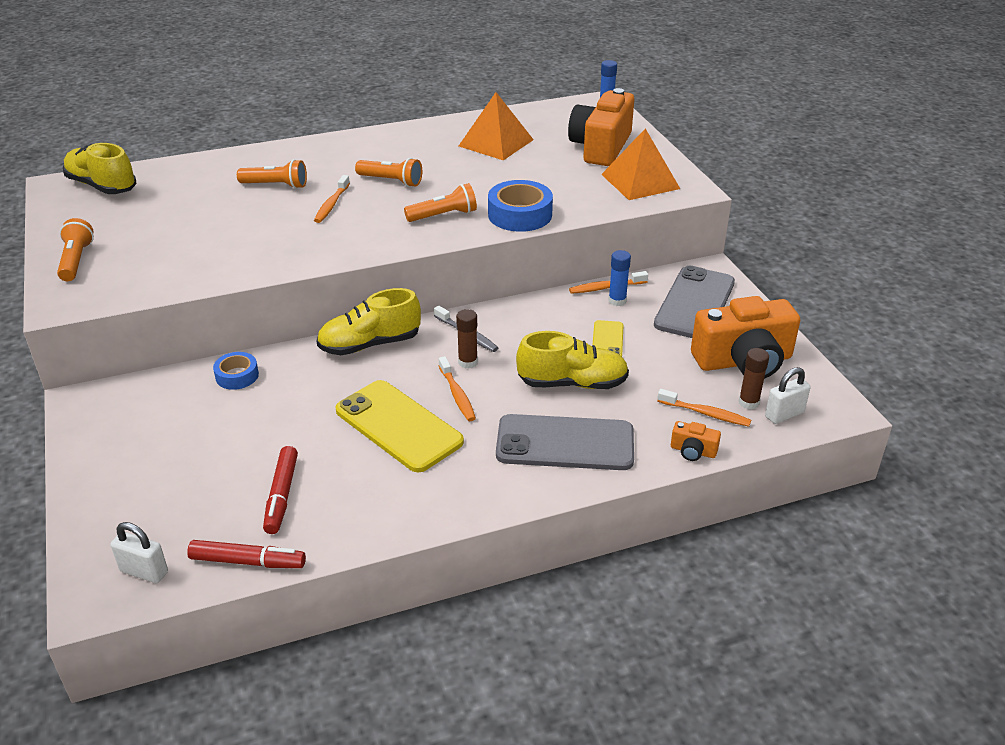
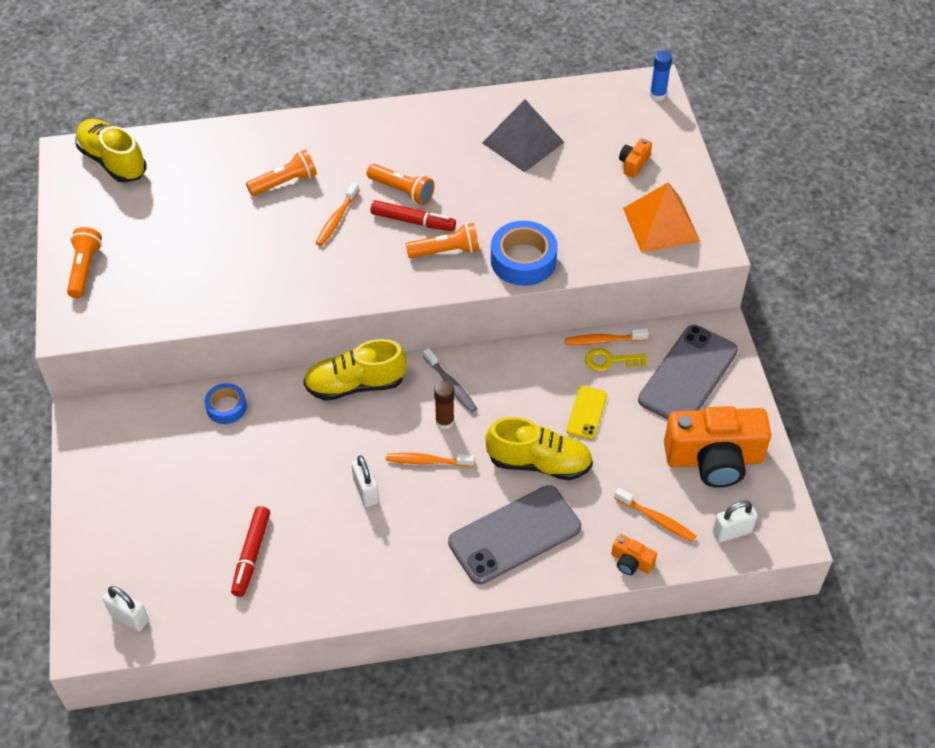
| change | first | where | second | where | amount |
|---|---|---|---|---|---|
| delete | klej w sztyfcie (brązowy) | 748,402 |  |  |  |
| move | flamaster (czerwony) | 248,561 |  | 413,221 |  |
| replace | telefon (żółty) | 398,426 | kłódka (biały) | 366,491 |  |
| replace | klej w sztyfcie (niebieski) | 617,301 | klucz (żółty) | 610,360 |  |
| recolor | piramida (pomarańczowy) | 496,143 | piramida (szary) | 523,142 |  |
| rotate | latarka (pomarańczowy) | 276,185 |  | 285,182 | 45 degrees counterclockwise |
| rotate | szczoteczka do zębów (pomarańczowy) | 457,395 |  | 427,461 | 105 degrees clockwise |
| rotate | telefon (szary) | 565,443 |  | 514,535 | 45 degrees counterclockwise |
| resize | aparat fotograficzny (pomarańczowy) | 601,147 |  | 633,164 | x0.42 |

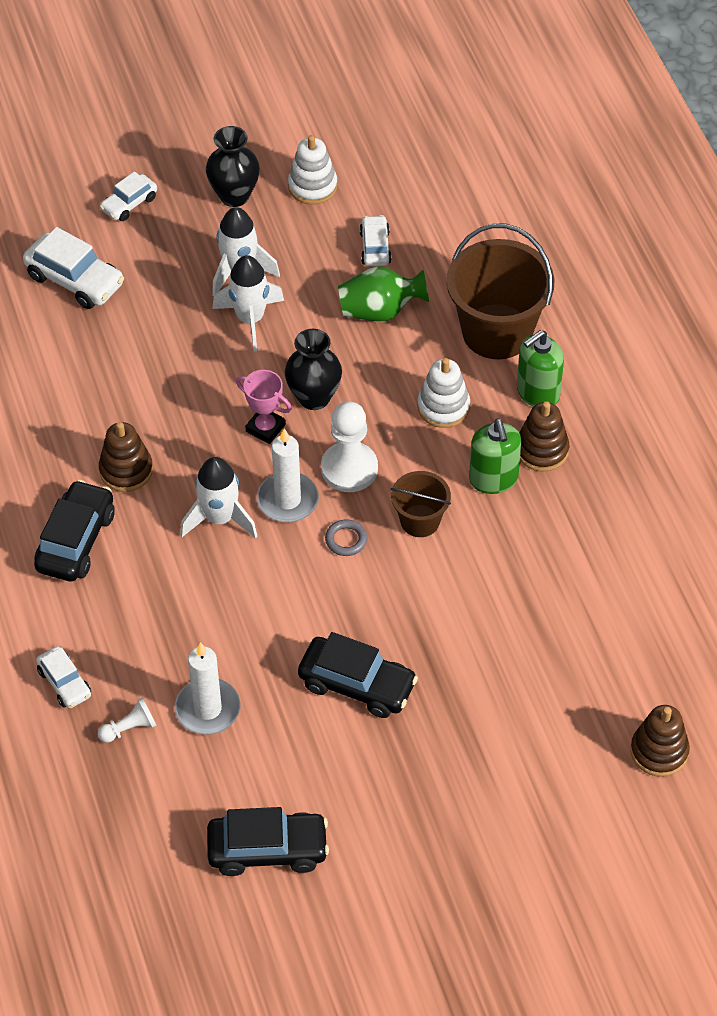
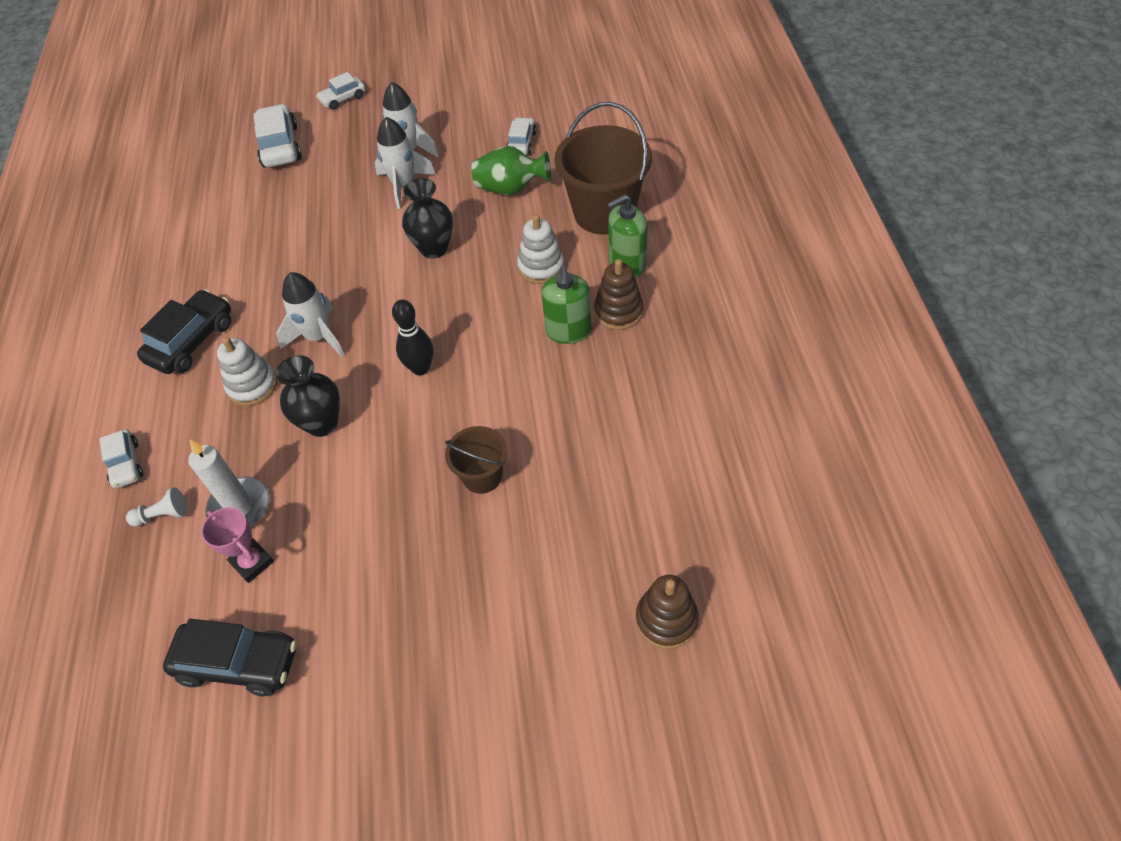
| change | first | where | second | where | amount |
|---|---|---|---|---|---|
| delete | zabawka nakładanka (brązowy) | 126,470 |  |  |  |
| delete | świeca (biały) | 287,500 |  |  |  |
| delete | samochód (czarny) | 357,684 |  |  |  |
| delete | pionek (biały) | 349,469 |  |  |  |
| move | wazon (czarny) | 234,195 |  | 322,423 |  |
| move | puchar (różowy) | 265,428 |  | 252,562 |  |
| move | zabawka nakładanka (biały) | 312,186 |  | 252,385 |  |
| move | wiadro (brązowy) | 420,521 |  | 482,476 |  |
| replace | pierścień (szary) | 346,540 | kręgiel (czarny) | 420,368 |  |
| rotate | samochód (biały) | 75,280 |  | 280,146 | 150 degrees counterclockwise |

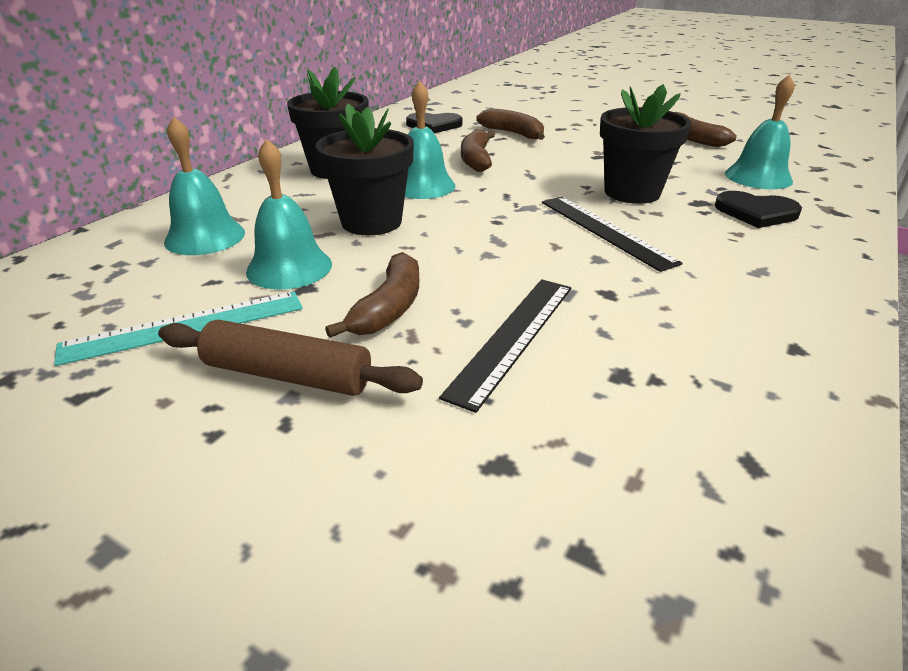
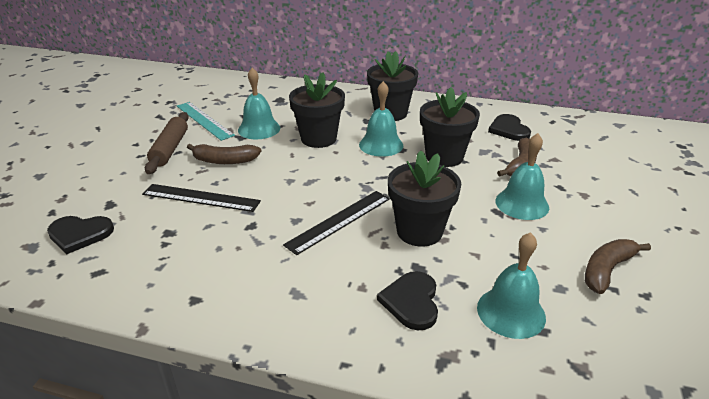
| change | first | where | second | where | amount |
|---|---|---|---|---|---|
| insert |  |  | serce (czarny) | 80,234 |  |
| move | dzwonek (turkusowy) | 205,237 |  | 522,204 |  |
| replace | banan (brązowy) | 476,160 | doniczka (czarny) | 444,157 |  |

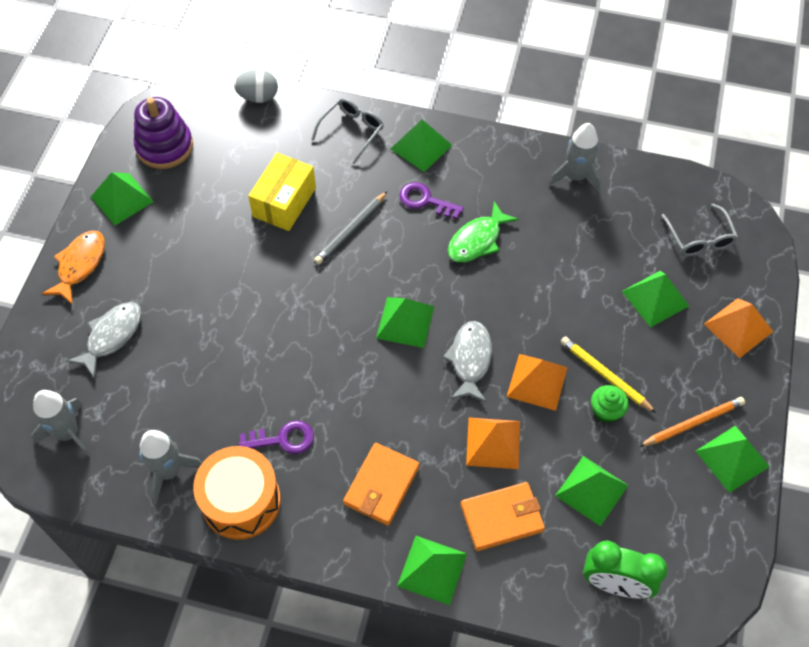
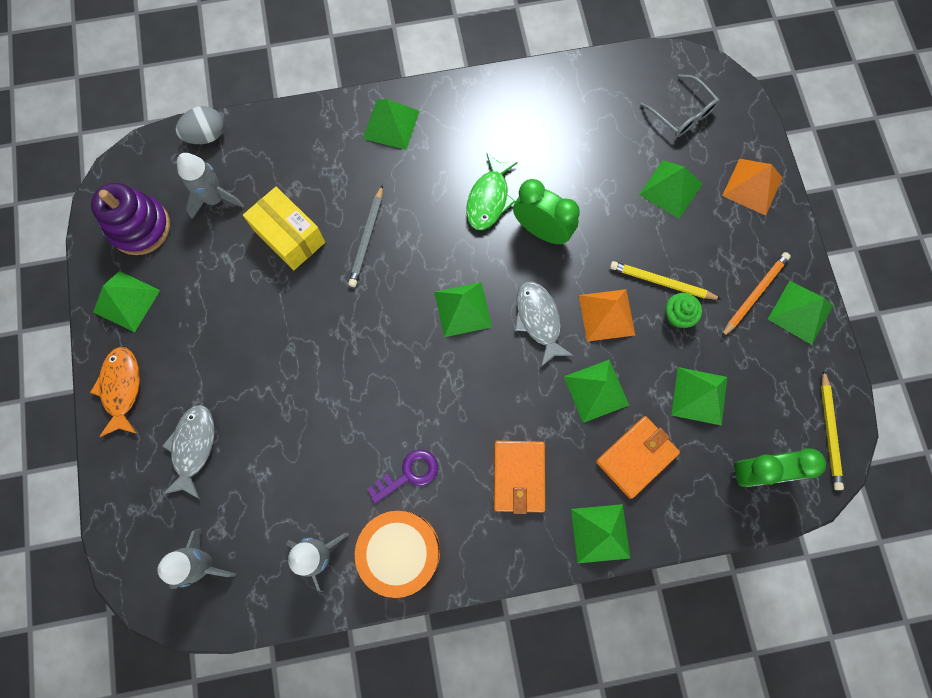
| change | first | where | second | where | amount |
|---|---|---|---|---|---|
| delete | okulary (szary) | 352,131 |  |  |  |
| delete | klucz (fioletowy) | 425,200 |  |  |  |
| insert |  |  | budzik (zielony) | 541,230 |  |
| insert |  |  | ołówek (żółty) | 829,432 |  |
| move | rakieta (szary) | 576,177 |  | 215,199 |  |
| recolor | piramida (pomarańczowy) | 493,442 | piramida (zielony) | 596,390 |  |
| rotate | pudełko (żółty) | 284,202 |  | 289,236 | 45 degrees counterclockwise |

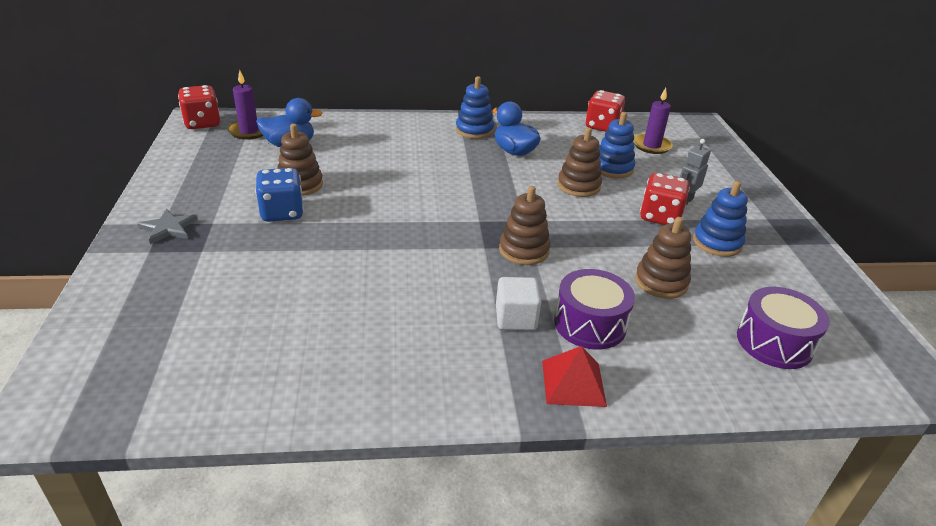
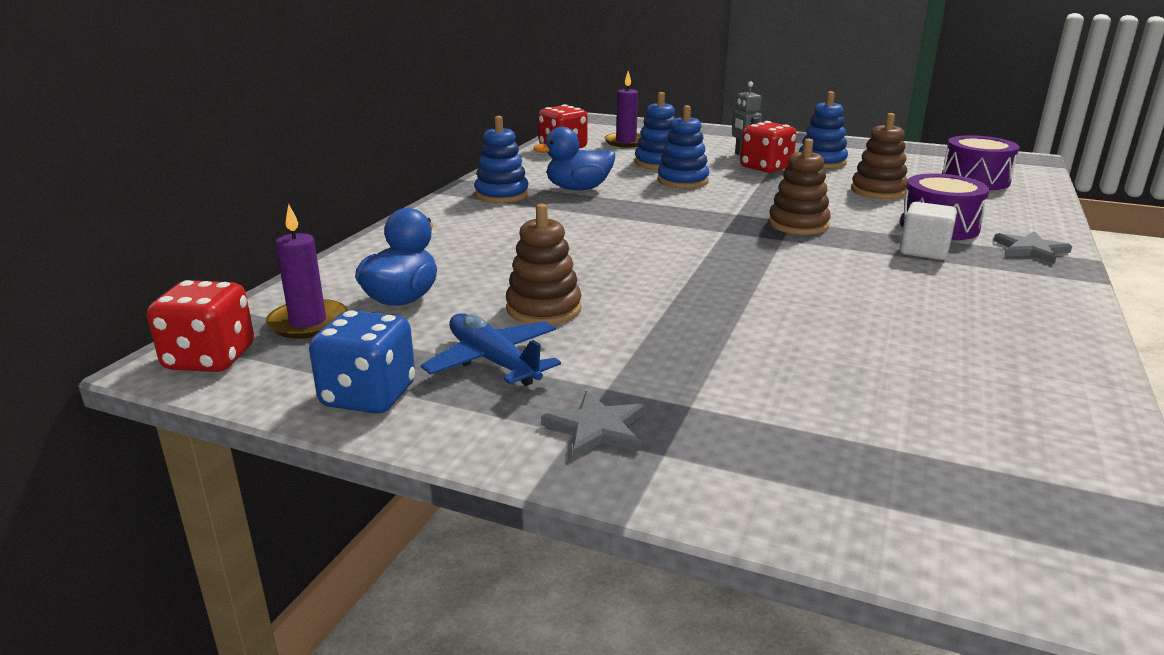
| change | first | where | second | where | amount |
|---|---|---|---|---|---|
| insert |  |  | samolot (niebieski) | 493,361 |  |
| move | kostka do gry (niebieski) | 282,213 |  | 368,396 |  |
| replace | piramida (czerwony) | 573,383 | gwiazda (szary) | 1030,250 |  |
| recolor | zabawka nakładanka (brązowy) | 578,186 | zabawka nakładanka (niebieski) | 682,181 |  |

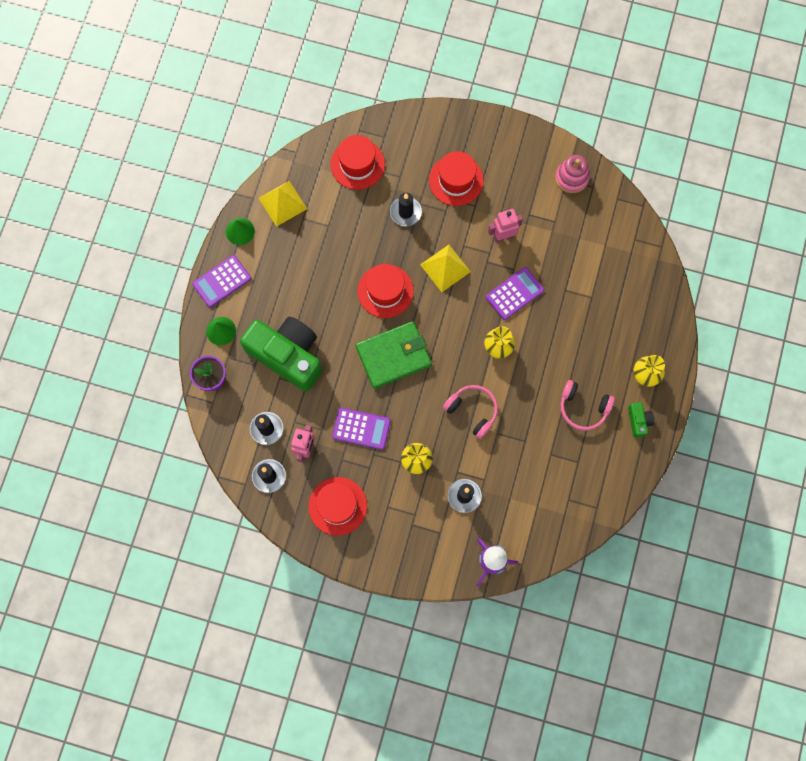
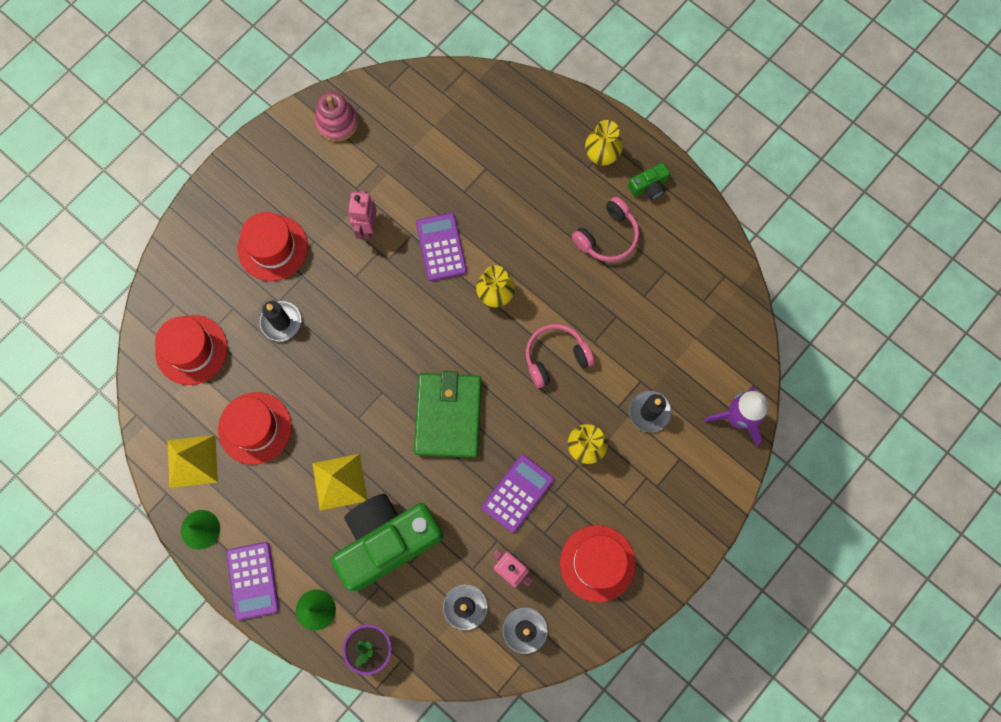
| change | first | where | second | where | amount |
|---|---|---|---|---|---|
| move | kapelusz (czerwony) | 385,291 |  | 255,428 |  |
| move | piramida (żółty) | 445,268 |  | 340,481 |  |
| rotate | aparat fotograficzny (zielony) | 638,421 |  | 649,186 | 135 degrees clockwise |

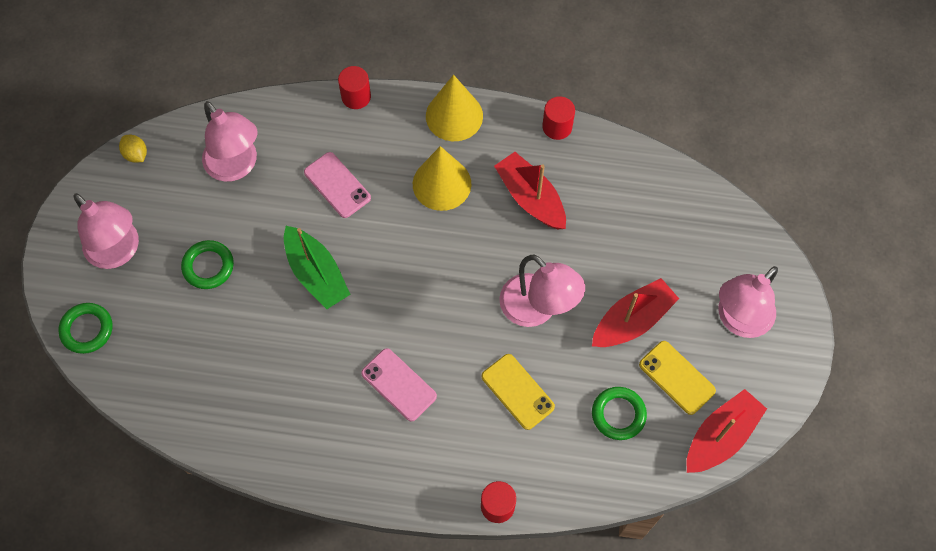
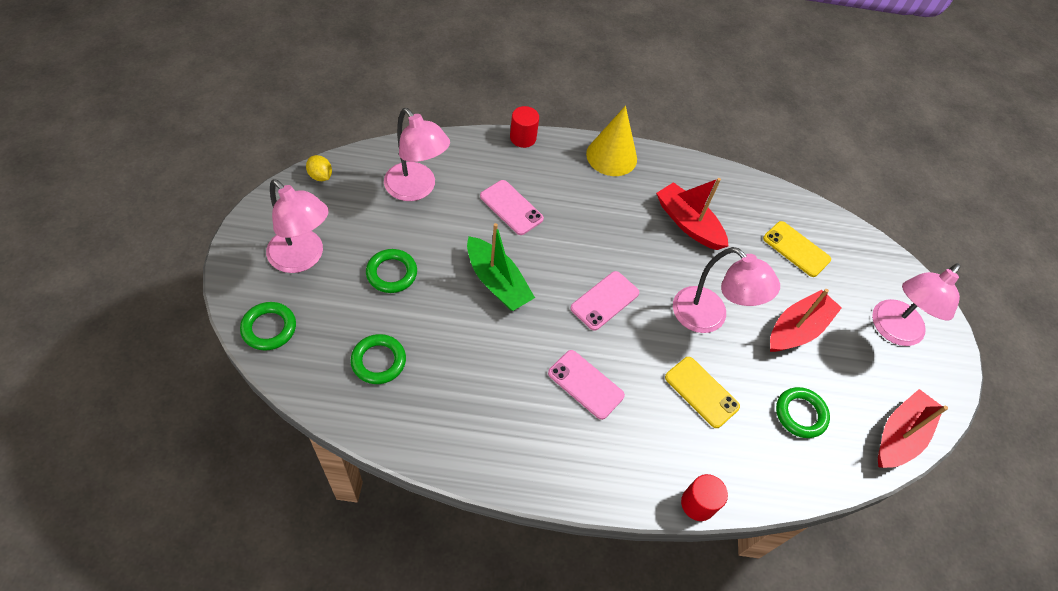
| change | first | where | second | where | amount |
|---|---|---|---|---|---|
| delete | stożek (żółty) | 442,184 |  |  |  |
| delete | walec (czerwony) | 557,127 |  |  |  |
| insert |  |  | pierścień (zielony) | 378,361 |  |
| insert |  |  | telefon (różowy) | 605,300 |  |
| move | telefon (żółty) | 676,377 |  | 796,249 |  |

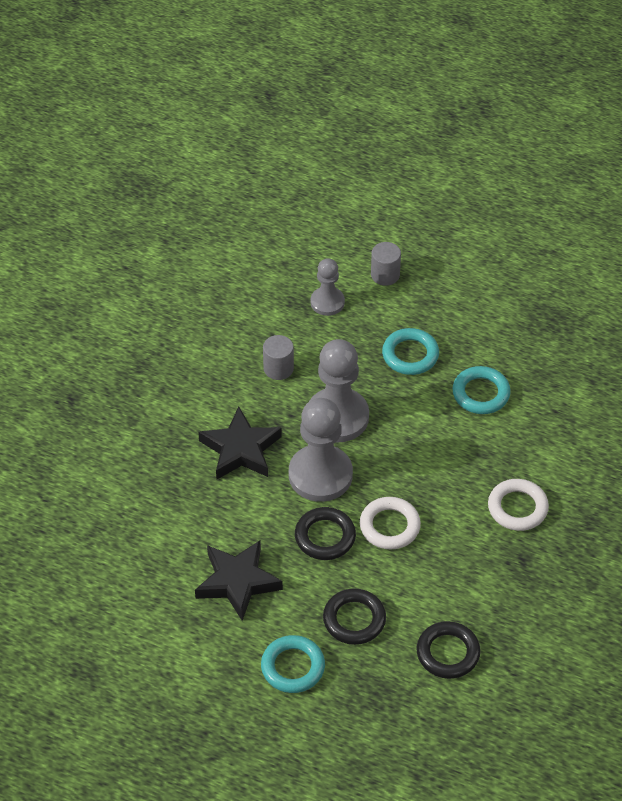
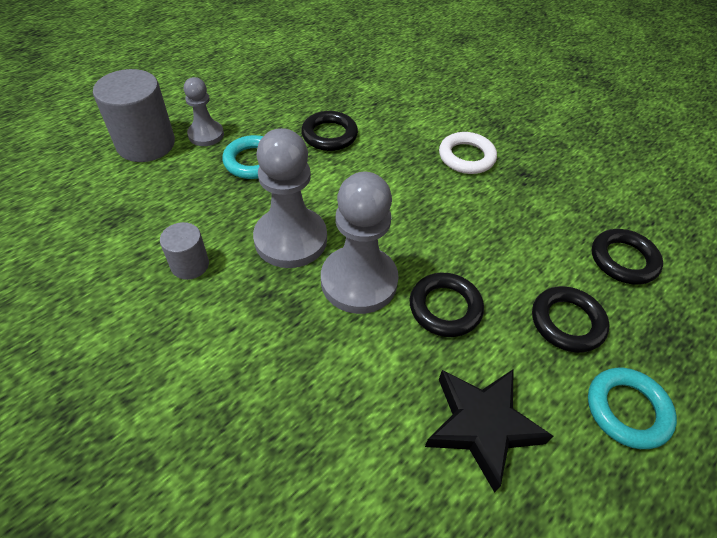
| change | first | where | second | where | amount |
|---|---|---|---|---|---|
| delete | gwiazda (czarny) | 240,449 |  |  |  |
| delete | pierścień (biały) | 389,526 |  |  |  |
| move | pionek (szary) | 327,302 |  | 206,135 |  |
| recolor | pierścień (turkusowy) | 481,393 | pierścień (czarny) | 329,135 |  |
| resize | walec (szary) | 385,275 |  | 146,144 | x1.84 |

